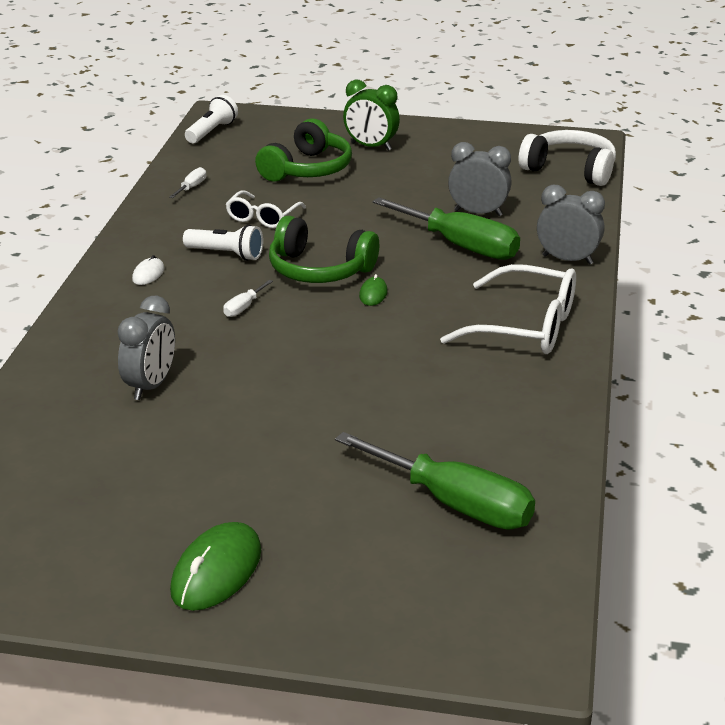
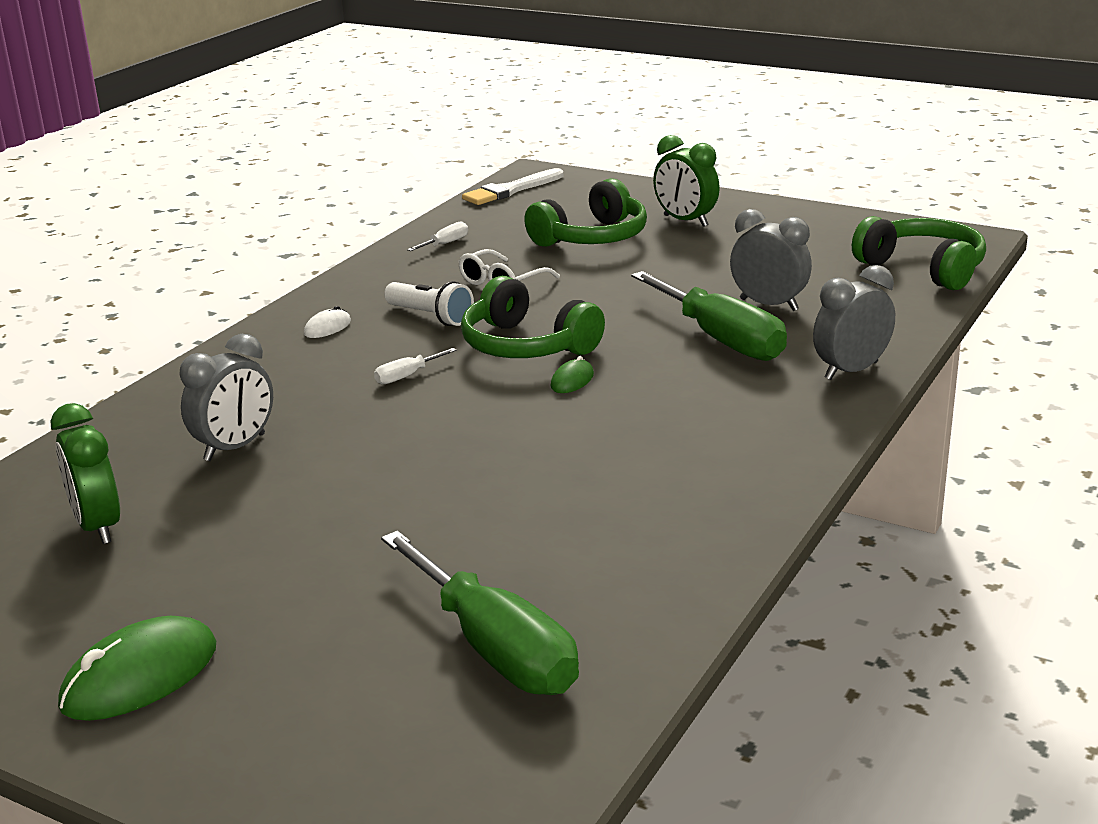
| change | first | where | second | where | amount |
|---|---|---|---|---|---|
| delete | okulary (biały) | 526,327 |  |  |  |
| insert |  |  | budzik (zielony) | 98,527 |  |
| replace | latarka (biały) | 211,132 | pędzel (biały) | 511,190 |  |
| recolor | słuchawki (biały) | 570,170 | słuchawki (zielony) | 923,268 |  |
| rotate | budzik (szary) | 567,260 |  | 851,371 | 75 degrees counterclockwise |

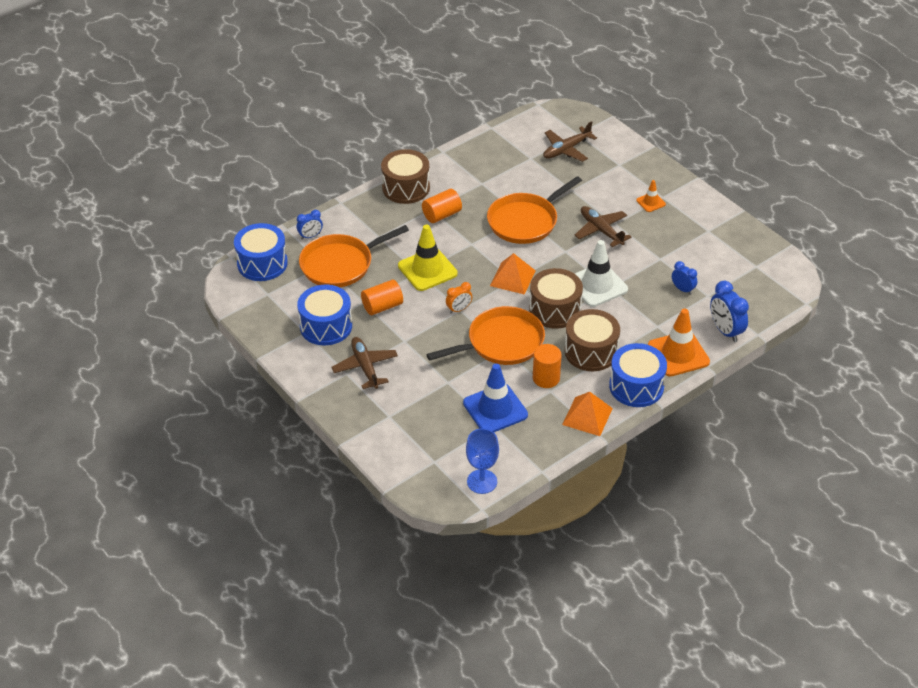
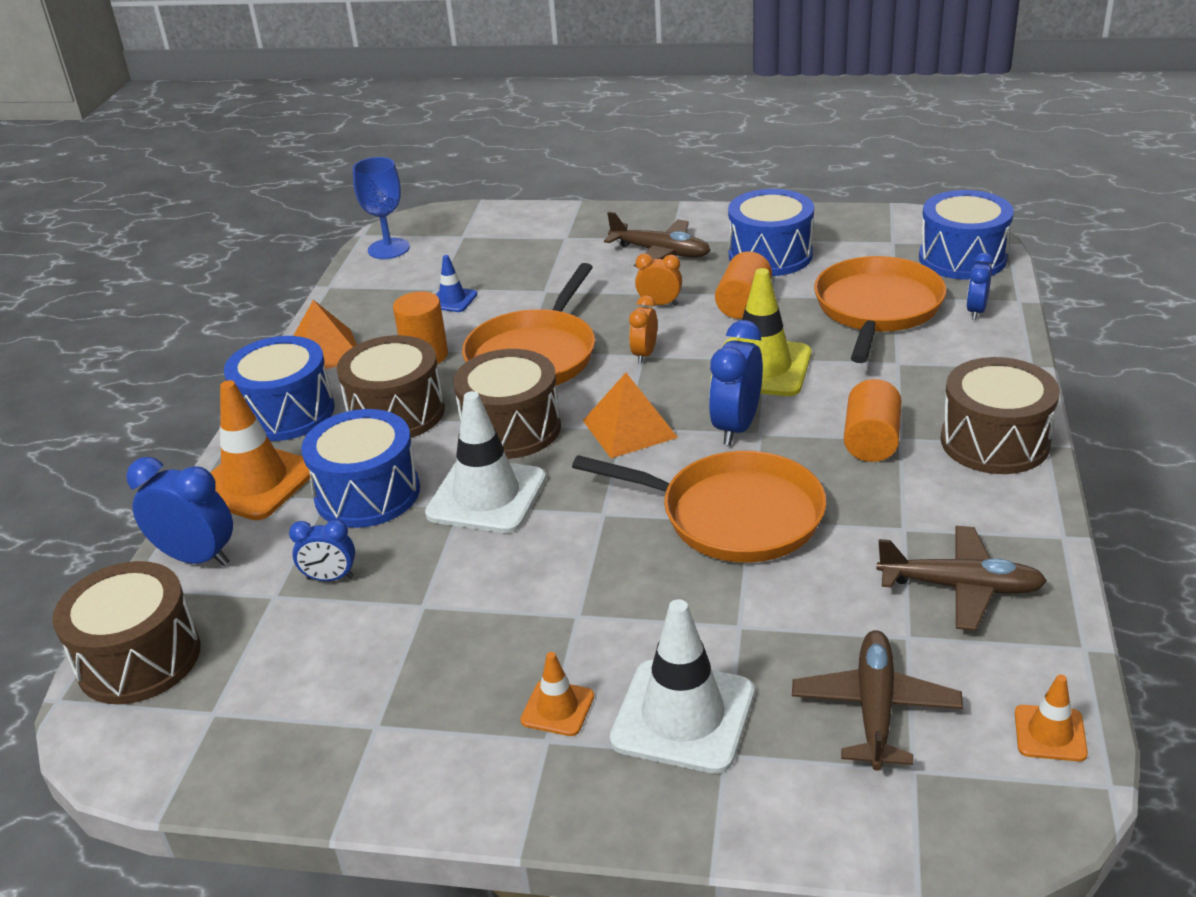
| change | first | where | second | where | amount |
|---|---|---|---|---|---|
| insert |  |  | bęben (brązowy) | 139,658 |  |
| insert |  |  | bęben (niebieski) | 367,493 |  |
| insert |  |  | pachołek (biały) | 683,716 |  |
| insert |  |  | budzik (pomarańczowy) | 659,304 |  |
| insert |  |  | budzik (niebieski) | 736,427 |  |
| insert |  |  | pachołek (pomarańczowy) | 1050,733 |  |
| move | samolot (brązowy) | 601,230 |  | 961,587 |  |
| rotate | patelnia (pomarańczowy) | 525,221 |  | 734,515 | 105 degrees clockwise |
| resize | pachołek (niebieski) | 495,409 |  | 452,300 | x0.51 |

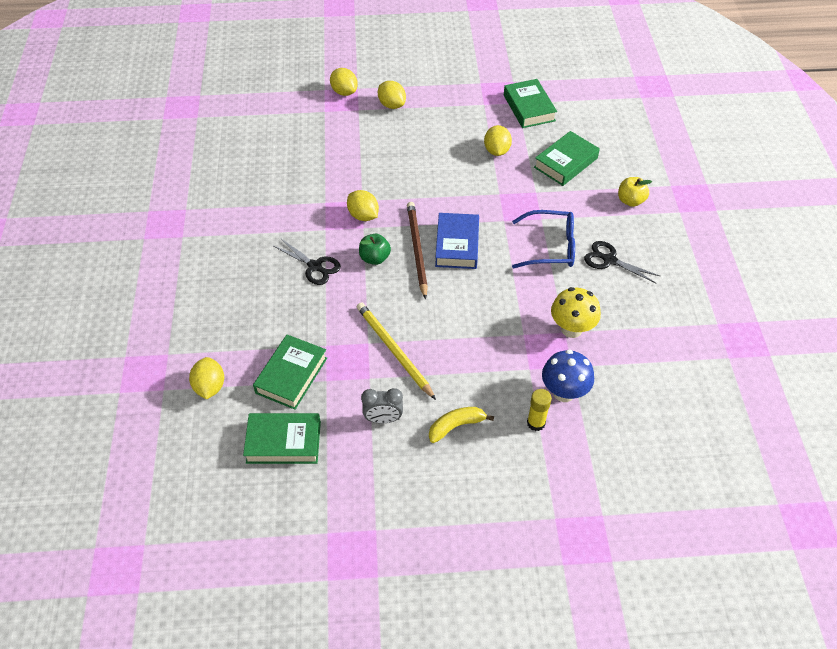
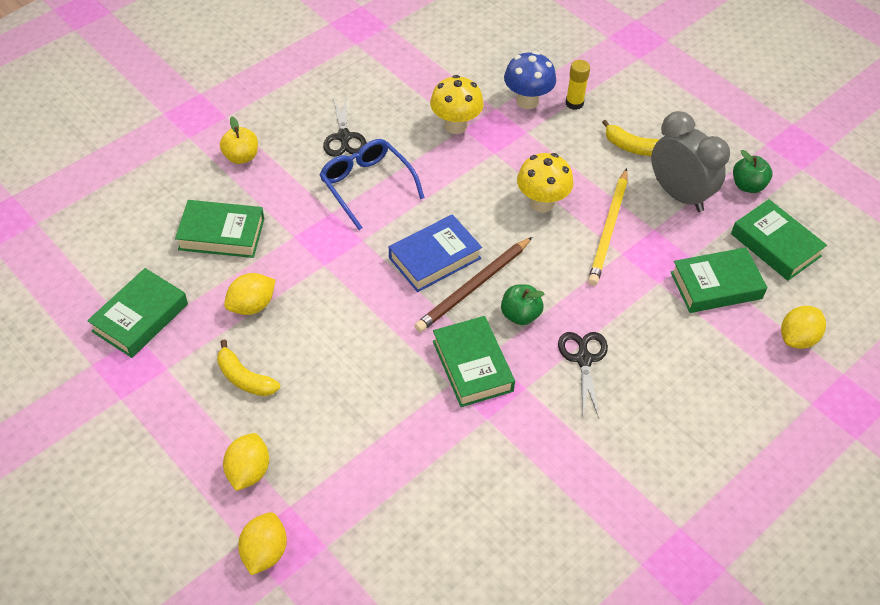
| change | first | where | second | where | amount |
|---|---|---|---|---|---|
| insert |  |  | banan (żółty) | 244,378 |  |
| insert |  |  | grzyb (żółty) | 542,203 |  |
| insert |  |  | jabłko (zielony) | 748,185 |  |
| replace | cytryna (żółty) | 363,216 | książka (zielony) | 472,366 |  |
| resize | budzik (szary) | 383,419 |  | 679,195 | x1.77 |

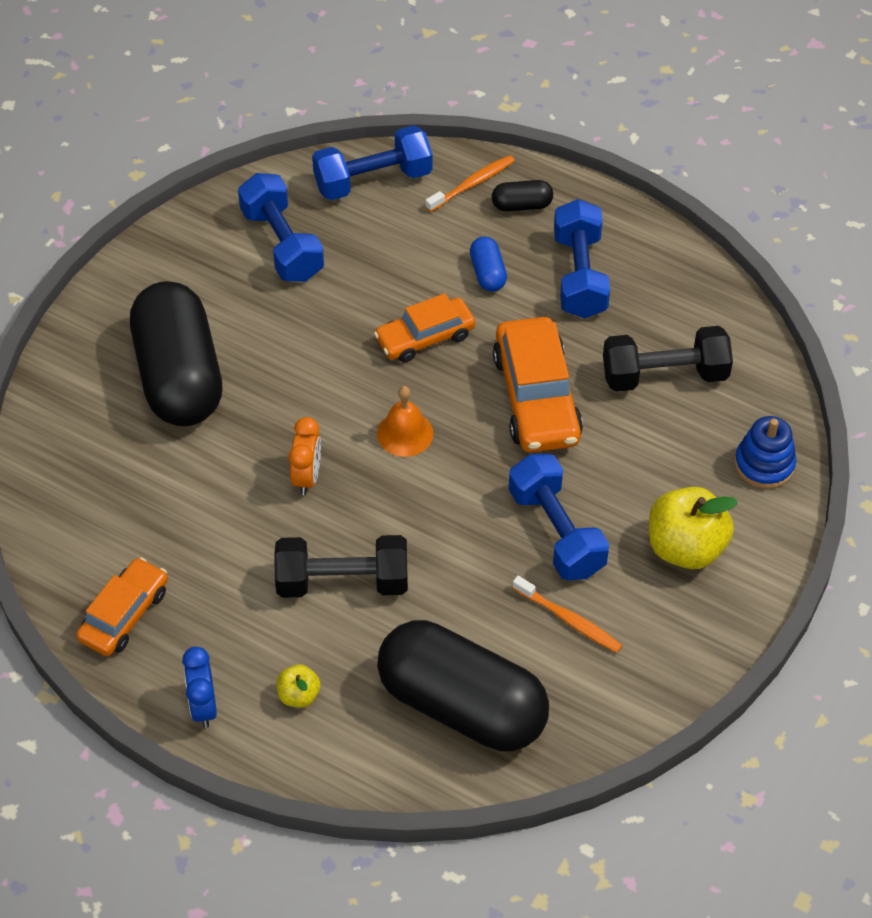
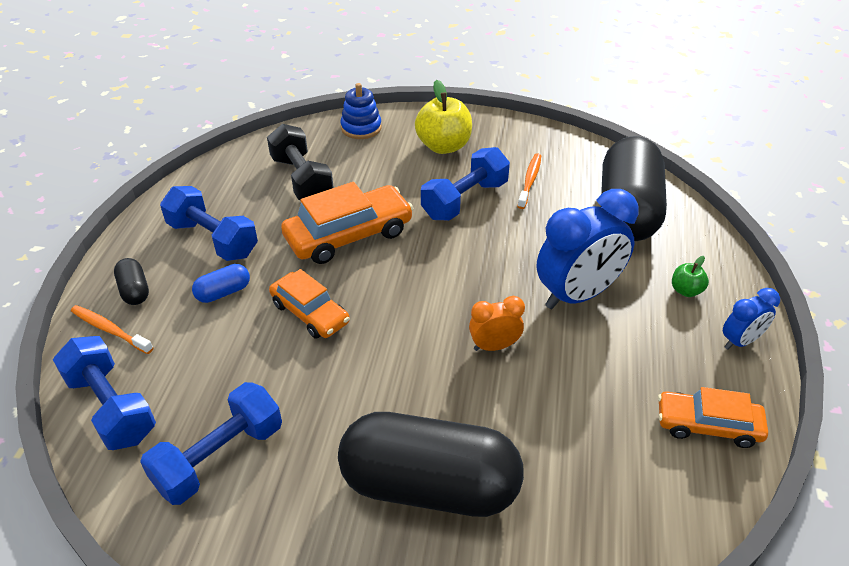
| change | first | where | second | where | amount |
|---|---|---|---|---|---|
| delete | dzwonek (pomarańczowy) | 405,433 |  |  |  |
| replace | hantel (czarny) | 342,582 | budzik (niebieski) | 577,295 |  |
| recolor | jabłko (żółty) | 299,695 | jabłko (zielony) | 686,290 |  |
| rotate | kapsułka (czarny) | 179,376 |  | 429,486 | 45 degrees clockwise |
| rotate | hantel (niebieski) | 579,275 |  | 213,239 | 60 degrees clockwise |

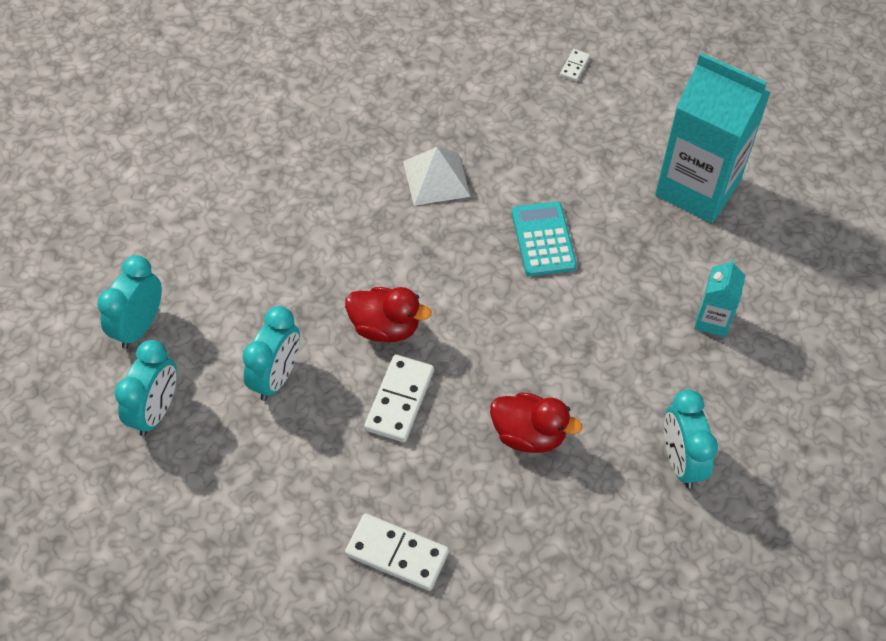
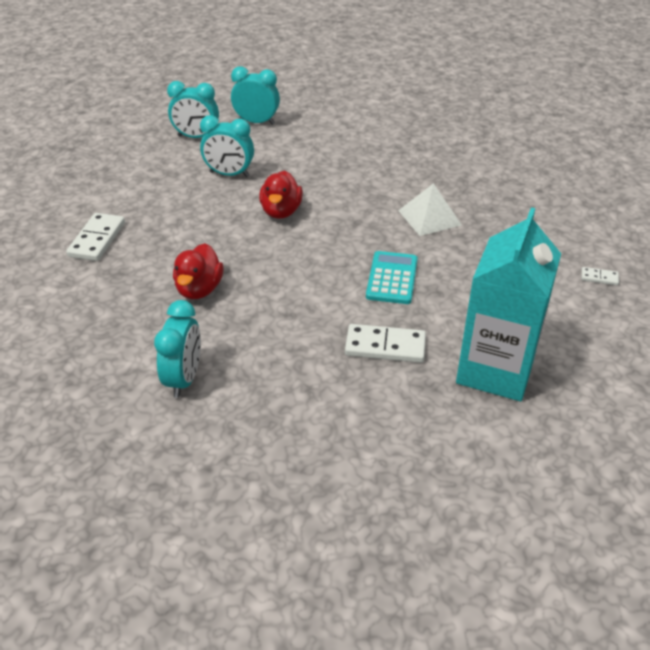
| change | first | where | second | where | amount |
|---|---|---|---|---|---|
| delete | karton mleka (turkusowy) | 712,320 |  |  |  |
| move | kostka domina (biały) | 399,400 |  | 385,346 |  |
| rotate | kalkulator (turkusowy) | 543,239 |  | 392,278 | 60 degrees counterclockwise |
| rotate | budzik (turkusowy) | 680,461 |  | 184,379 | 120 degrees clockwise |

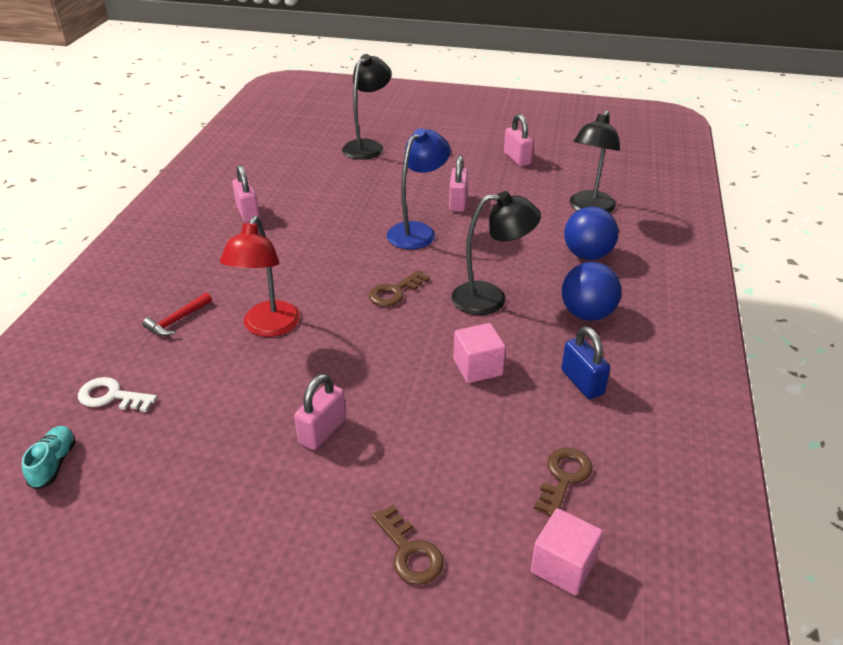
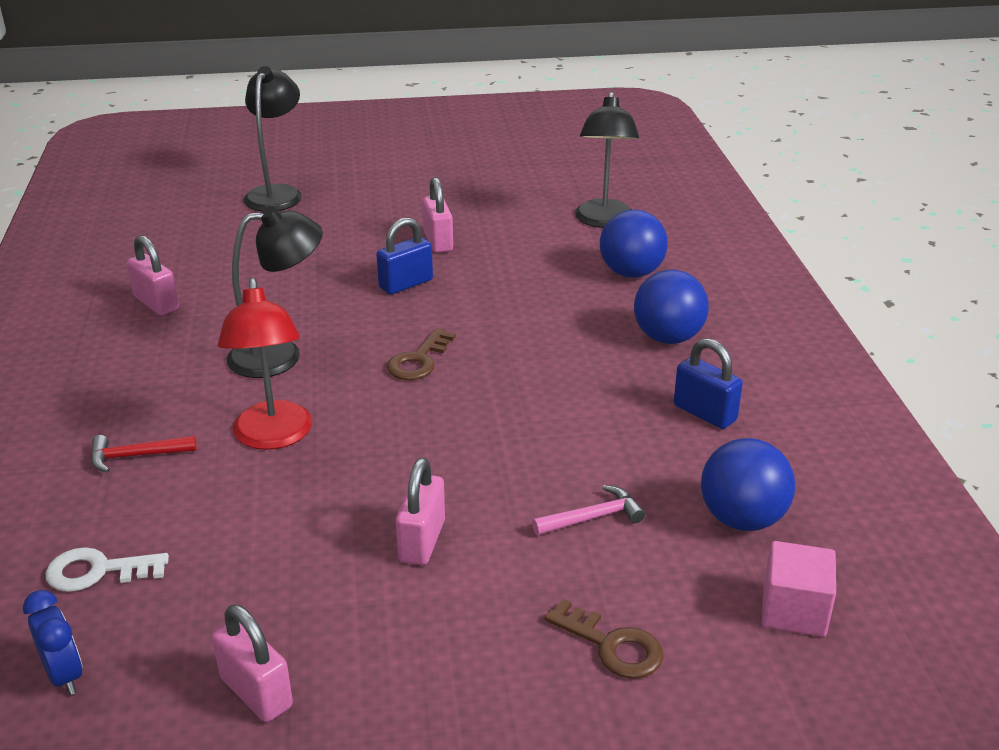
| change | first | where | second | where | amount |
|---|---|---|---|---|---|
| delete | sześcian (różowy) | 477,367 |  |  |  |
| insert |  |  | młotek (różowy) | 593,517 |  |
| move | lampka (czarny) | 490,299 |  | 280,355 |  |
| move | kłódka (różowy) | 517,159 |  | 256,692 |  |
| replace | but (turkusowy) | 54,464 | budzik (niebieski) | 64,675 |  |
| replace | lampka (niebieski) | 417,231 | kłódka (niebieski) | 406,284 |  |
| replace | klucz (brązowy) | 563,477 | piłka (niebieski) | 742,519 |  |
| rotate | młotek (czerwony) | 177,320 |  | 136,456 | 60 degrees clockwise |

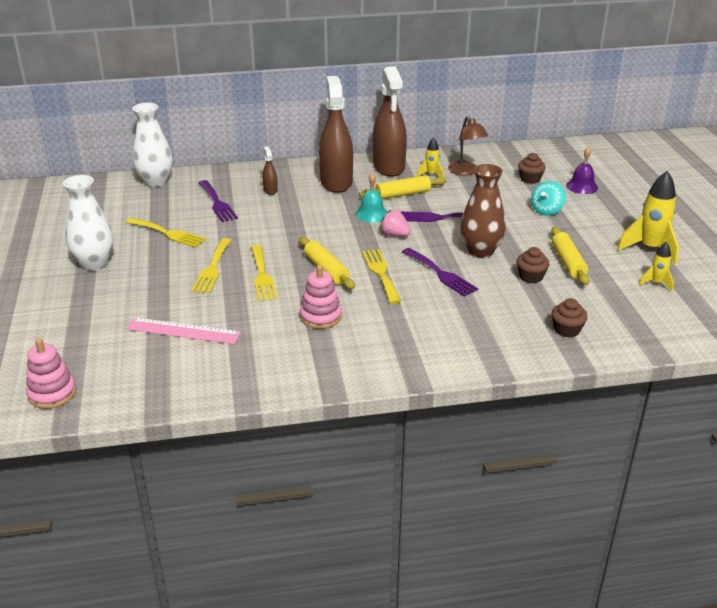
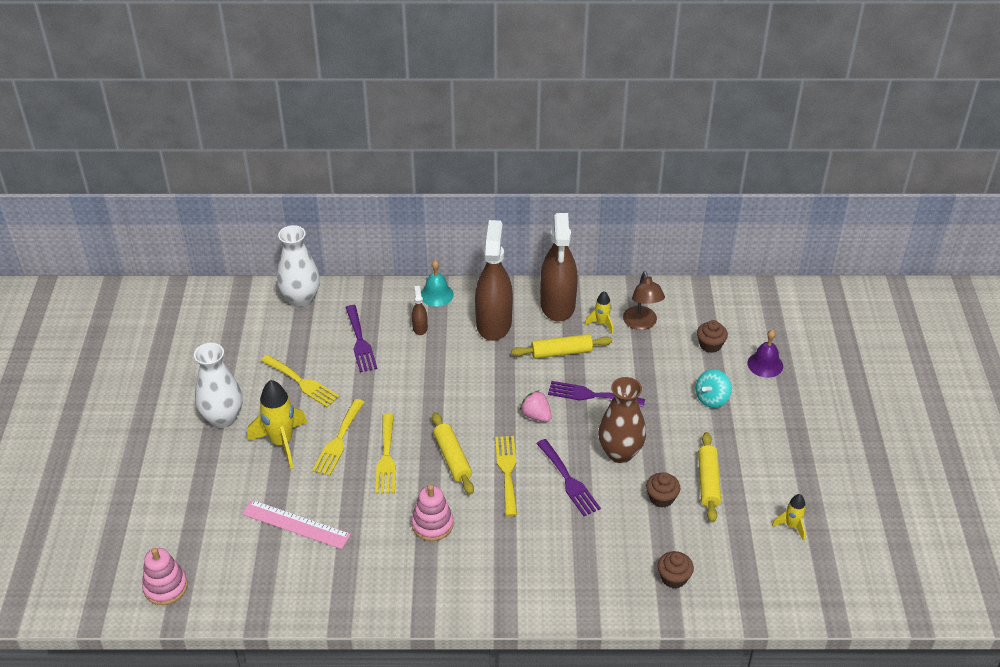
| change | first | where | second | where | amount |
|---|---|---|---|---|---|
| move | dzwonek (turkusowy) | 371,214 |  | 436,294 |  |
| move | rakieta (żółty) | 650,249 |  | 282,443 |  |

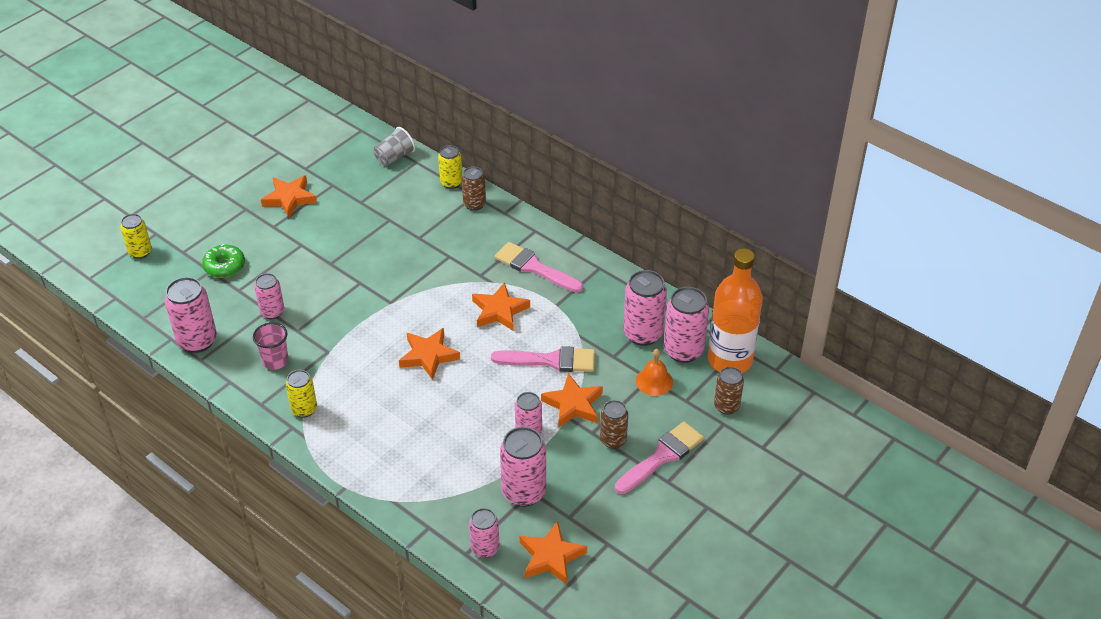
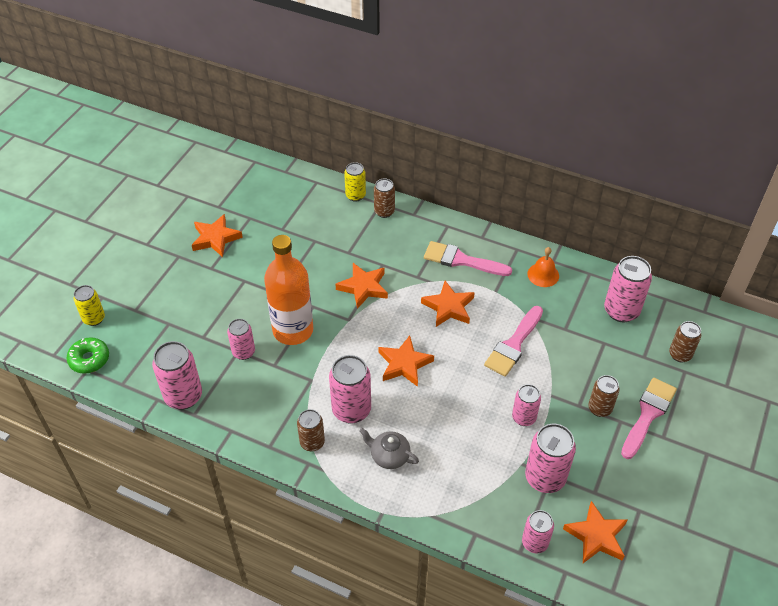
| change | first | where | second | where | amount |
|---|---|---|---|---|---|
| delete | szklanka (różowy) | 275,361 |  |  |  |
| delete | szklanka (szary) | 394,157 |  |  |  |
| insert |  |  | imbryk (szary) | 389,456 |  |
| move | donut (zielony) | 224,266 |  | 89,359 |  |
| move | gwiazda (pomarańczowy) | 573,404 |  | 363,287 |  |
| move | puszka (różowy) | 643,334 |  | 351,410 |  |
| move | dzwonek (pomarańczowy) | 654,381 |  | 543,274 |  |
| move | butelka (pomarańczowy) | 729,360 |  | 293,330 |  |
| recolor | puszka (żółty) | 304,409 | puszka (brązowy) | 312,442 |  |
| rotate | pędzel (różowy) | 551,360 |  | 513,345 | 135 degrees clockwise |

